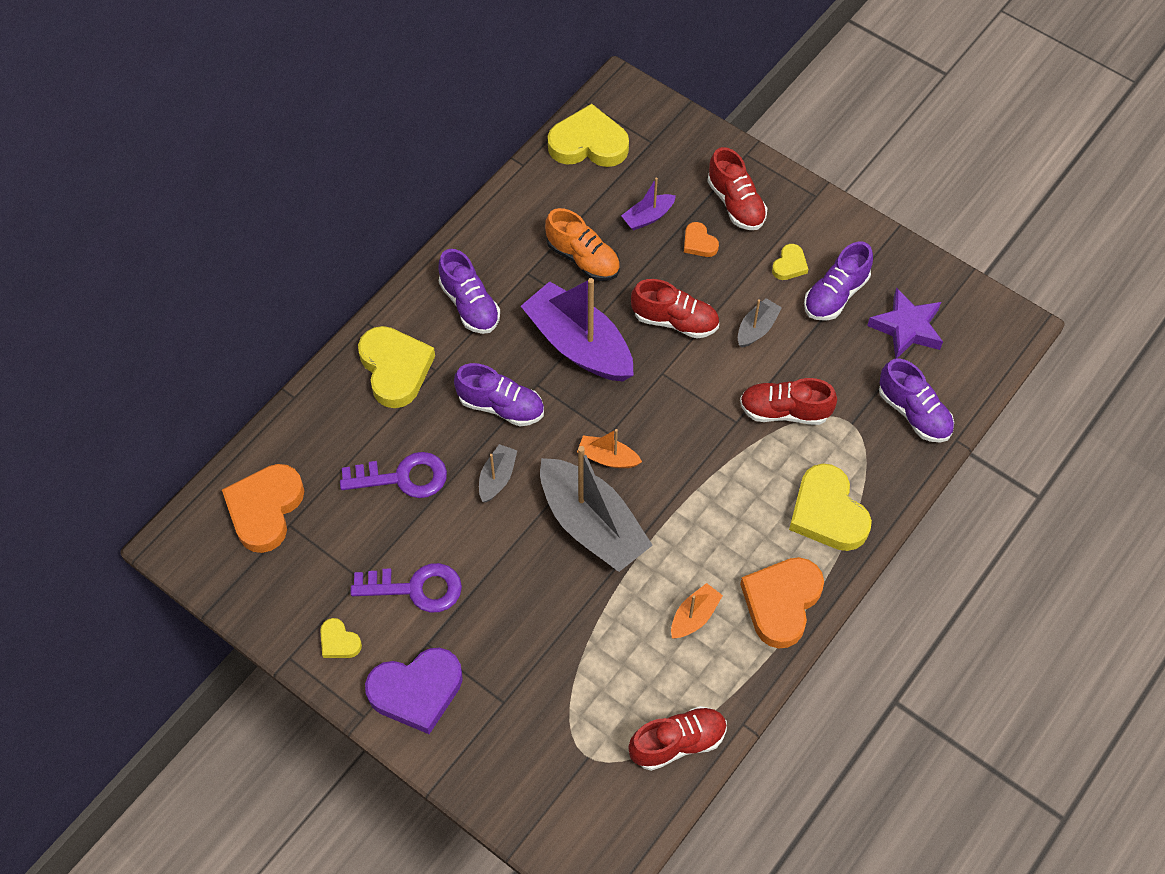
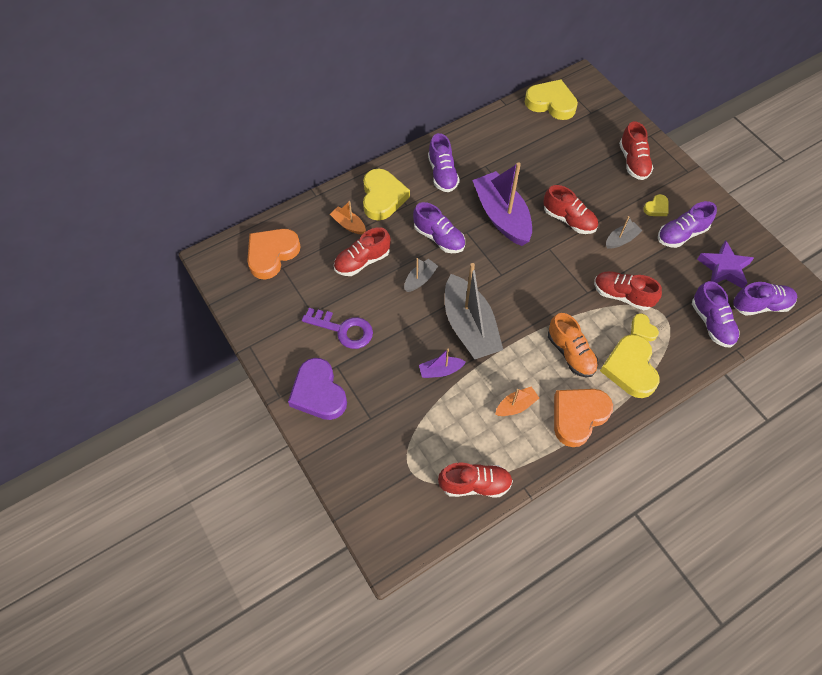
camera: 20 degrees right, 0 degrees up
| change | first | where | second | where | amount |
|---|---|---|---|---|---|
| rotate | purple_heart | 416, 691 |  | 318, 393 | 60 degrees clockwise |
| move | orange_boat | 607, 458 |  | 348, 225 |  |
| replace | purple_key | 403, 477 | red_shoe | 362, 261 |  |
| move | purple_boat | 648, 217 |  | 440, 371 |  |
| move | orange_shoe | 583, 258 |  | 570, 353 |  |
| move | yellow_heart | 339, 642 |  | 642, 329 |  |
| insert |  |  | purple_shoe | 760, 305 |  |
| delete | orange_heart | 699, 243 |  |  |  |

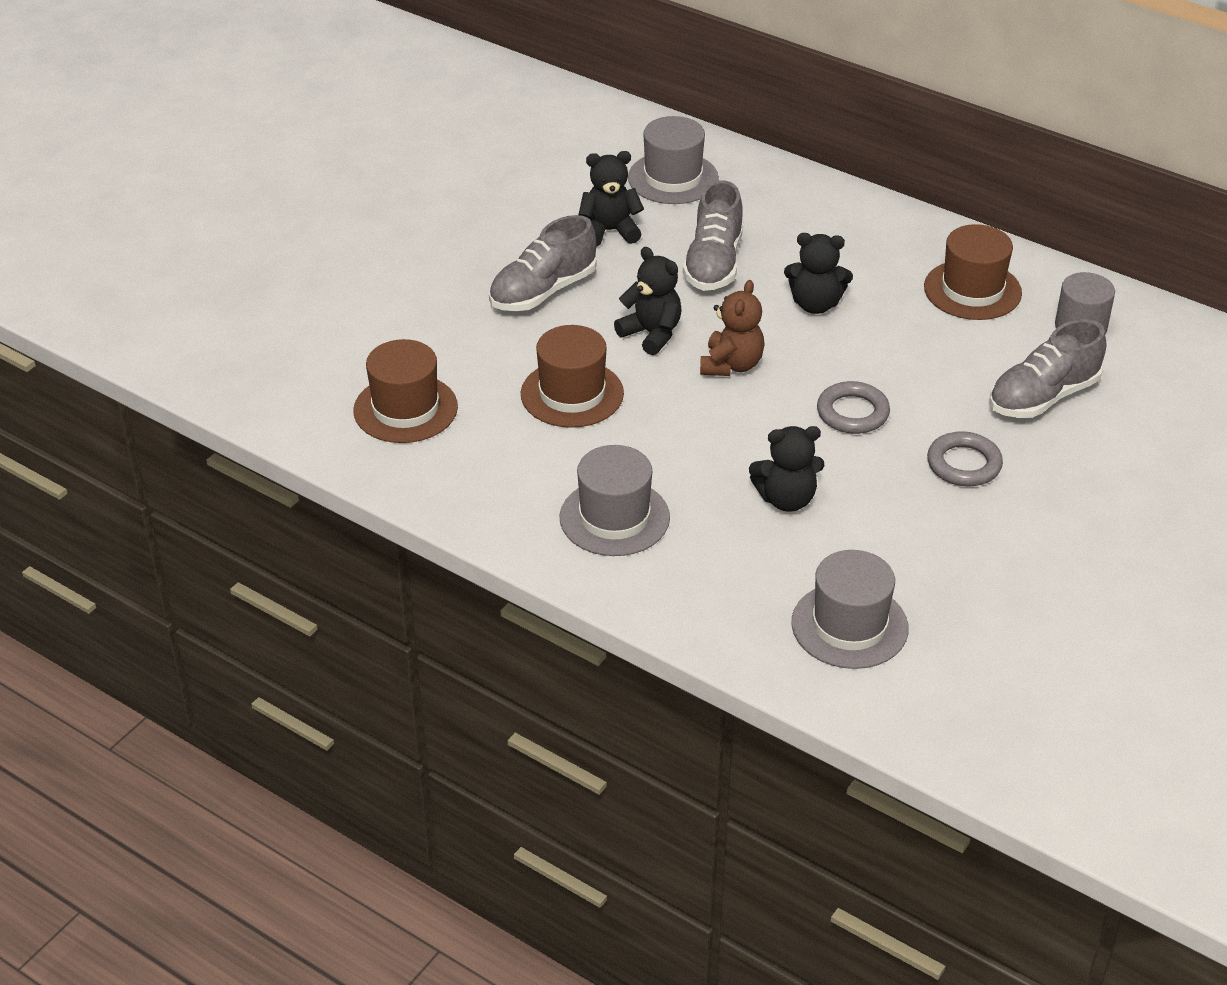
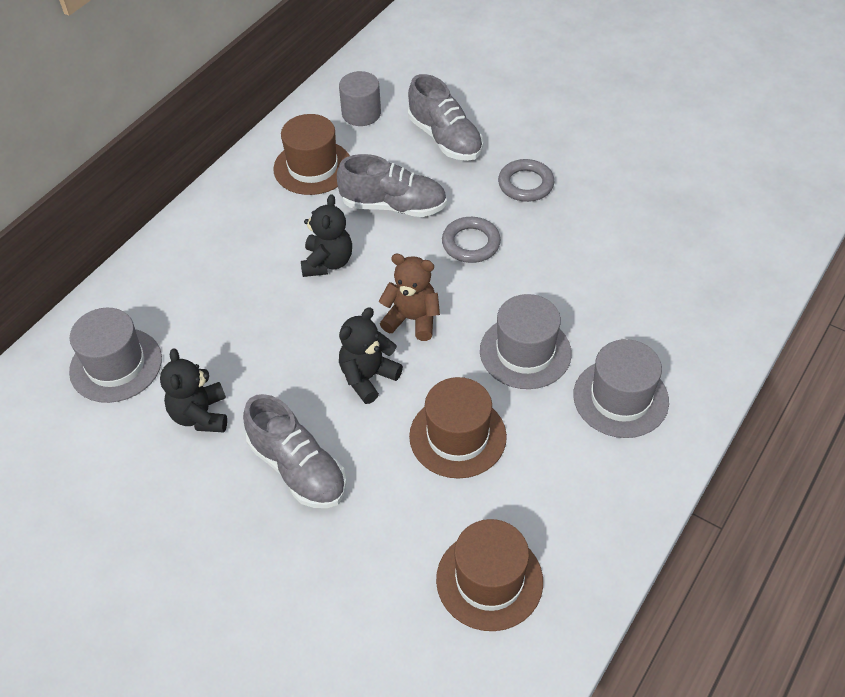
camera: 90 degrees left, 10 degrees up
| change | first | where | second | where | amount |
|---|---|---|---|---|---|
| move | grey_shoe | 713, 263 |  | 393, 206 |  |
| move | grey_hat | 849, 625 |  | 525, 352 |  |
| delete | black_teddy_bear | 786, 499 |  |  |  |

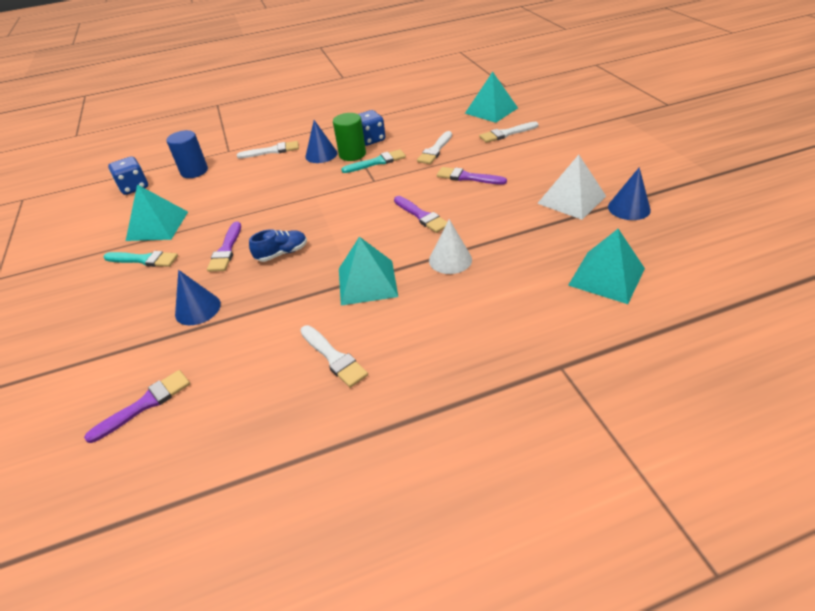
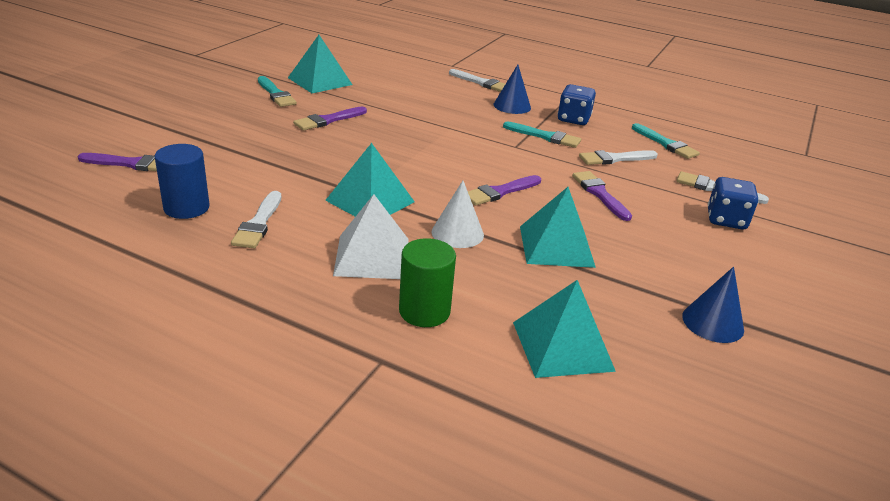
camera: 40 degrees right, 10 degrees down
| change | first | where | second | where | amount |
|---|---|---|---|---|---|
| move | blue_cylinder | 194, 171 |  | 186, 208 |  |
| move | white_pyramid | 571, 199 |  | 372, 256 |  |
| move | green_cylinder | 352, 154 |  | 424, 311 |  |
| rotate | purple_brush | 421, 216 |  | 500, 192 | 45 degrees clockwise |
| move | turquoise_pyramid | 491, 110 |  | 556, 246 |  |
| insert |  |  | turquoise_brush | 666, 144 |  |
| move | blue_dice | 134, 187 |  | 726, 220 |  |
| delete | blue_cone | 198, 309 |  |  |  |
| delete | blue_shoe | 282, 253 |  |  |  |

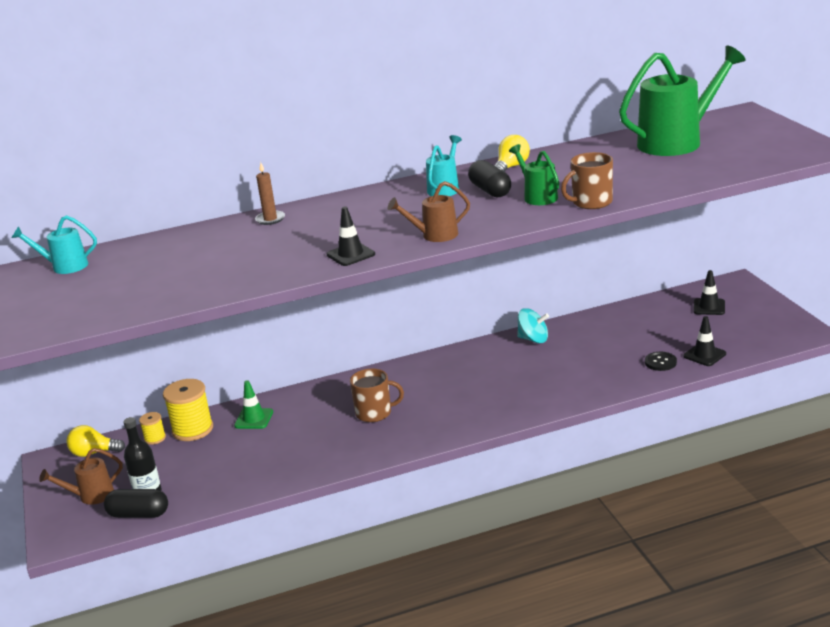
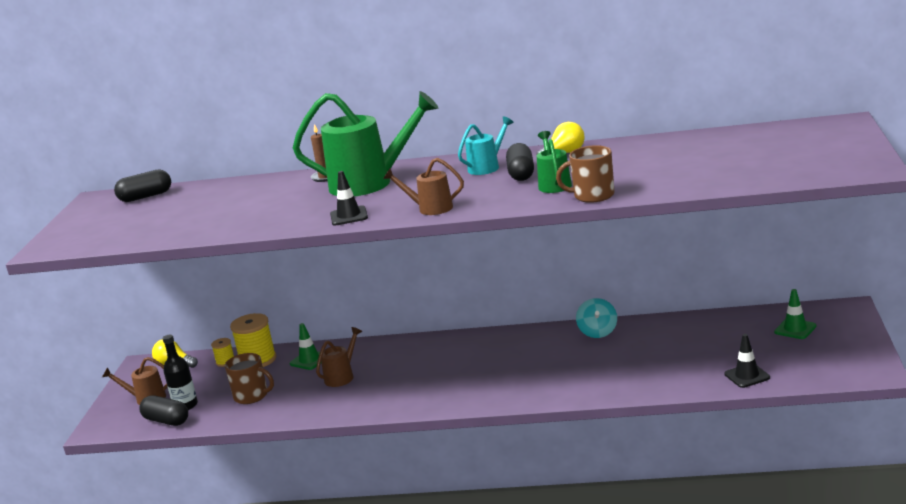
camera: 25 degrees right, 5 degrees down
| change | first | where | second | where | amount |
|---|---|---|---|---|---|
| replace | turquoise_watering_can | 64, 266 | black_capsule | 145, 197 |  |
| move | brown_mug | 374, 413 |  | 252, 396 |  |
| move | green_watering_can | 677, 142 |  | 371, 183 |  |
| insert |  |  | brown_watering_can | 342, 376 |  |
| rotate | turquoise_spinning_top | 533, 339 |  | 598, 332 | 45 degrees clockwise |
| recolor | black_traffic_cone | 709, 307 | green_traffic_cone | 795, 329 |  |
| delete | black_button | 660, 362 |  |  |  |

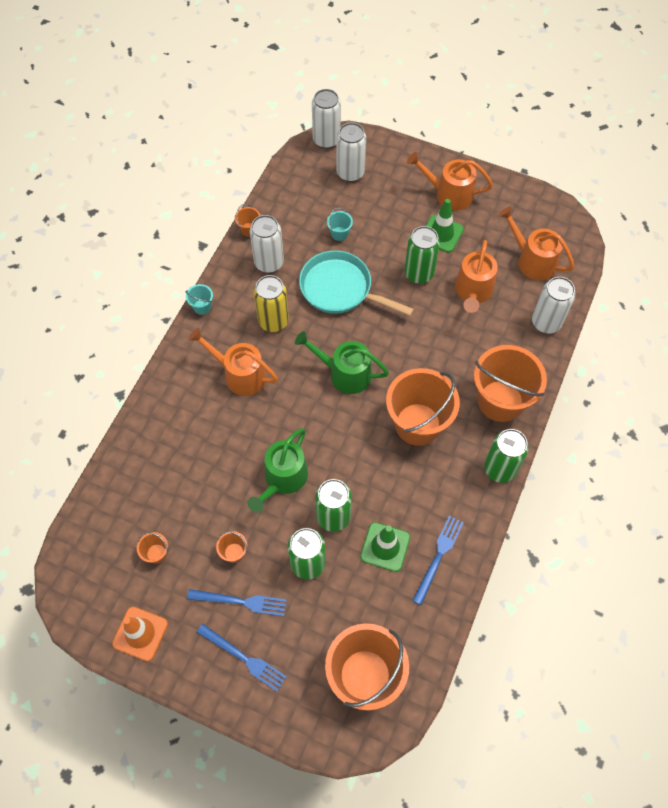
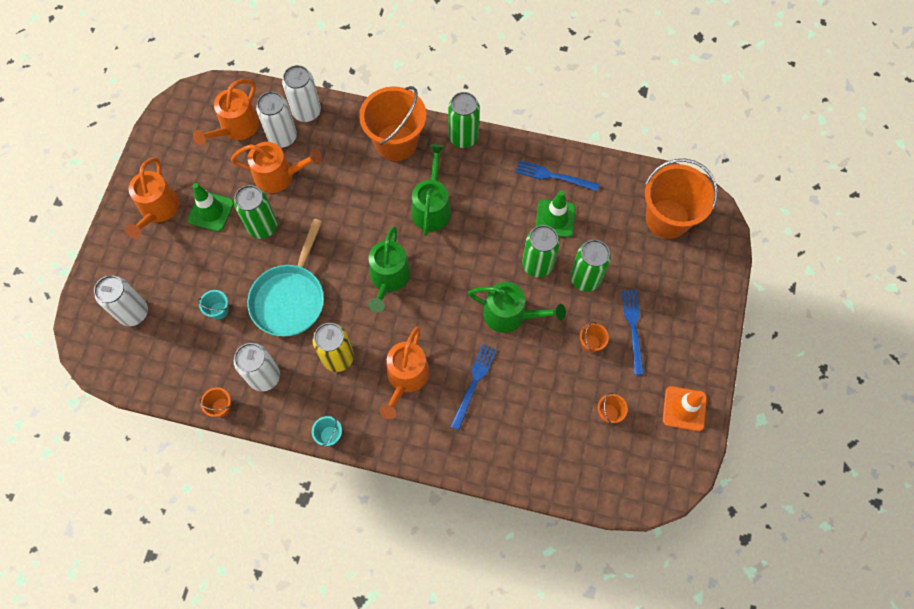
camera: 100 degrees left, 5 degrees up
| change | first | where | second | where | amount |
|---|---|---|---|---|---|
| move | white_can | 326, 140 |  | 282, 137 |  |
| replace | orange_bucket | 417, 424 | green_watering_can | 432, 207 |  |
| move | blue_fork | 243, 658 |  | 474, 383 |  |

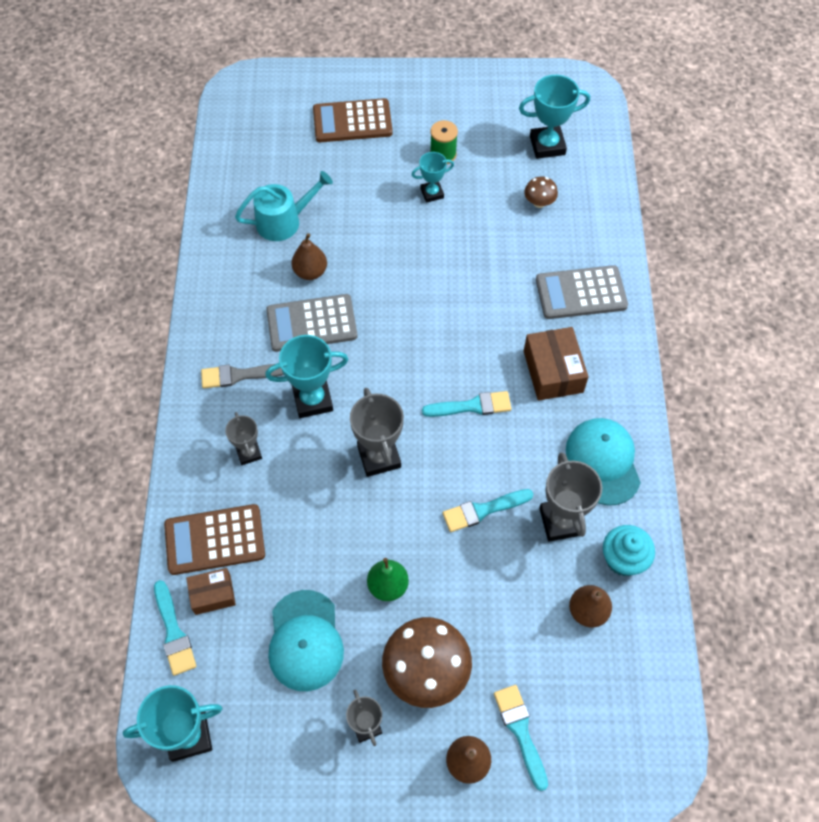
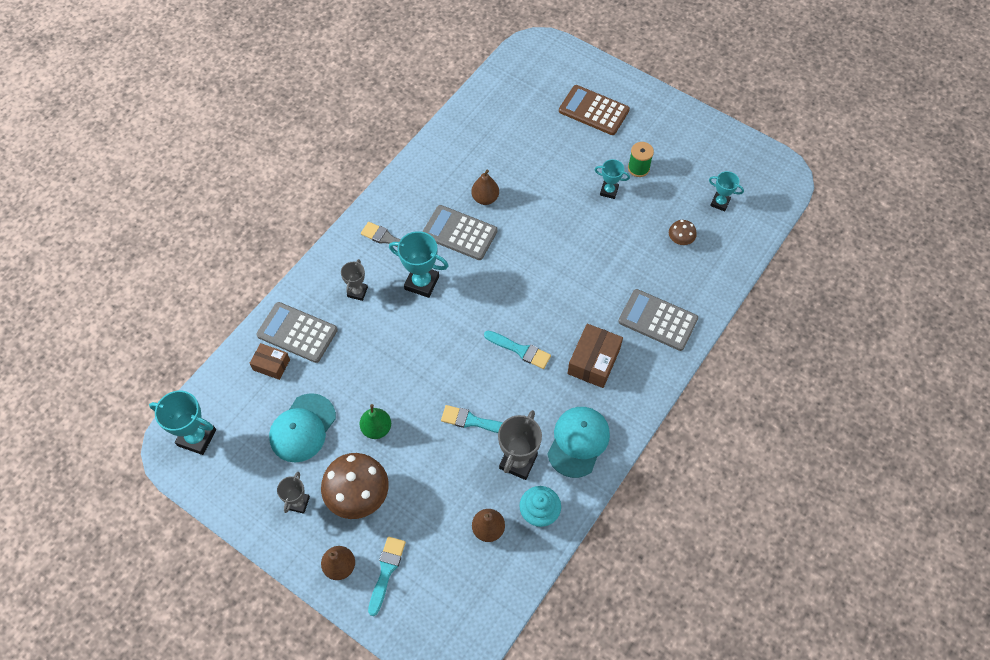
camera: 35 degrees right, 0 degrees up
| change | first | where | second | where | amount |
|---|---|---|---|---|---|
| recolor | brown_calculator | 215, 540 | grey_calculator | 297, 332 |  |
| resize | turquoise_trophy | 547, 145 |  | 720, 203 | x0.61 |
| delete | turquoise_brush | 174, 632 |  |  |  |
| delete | turquoise_watering_can | 283, 221 |  |  |  |
| delete | grey_trophy | 379, 457 |  |  |  |

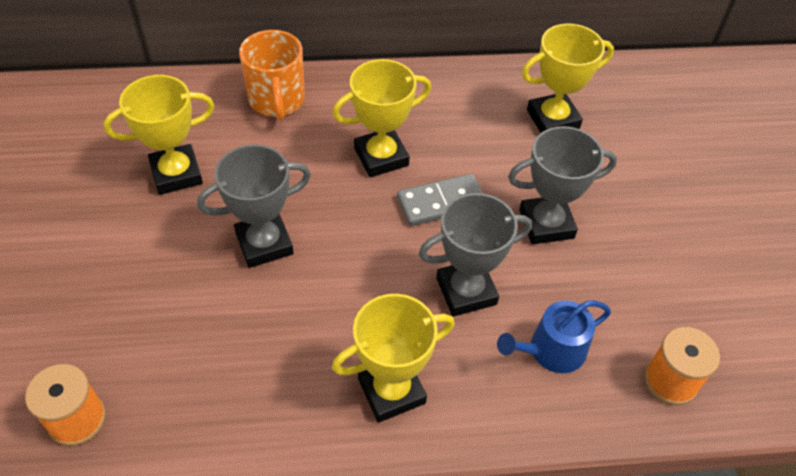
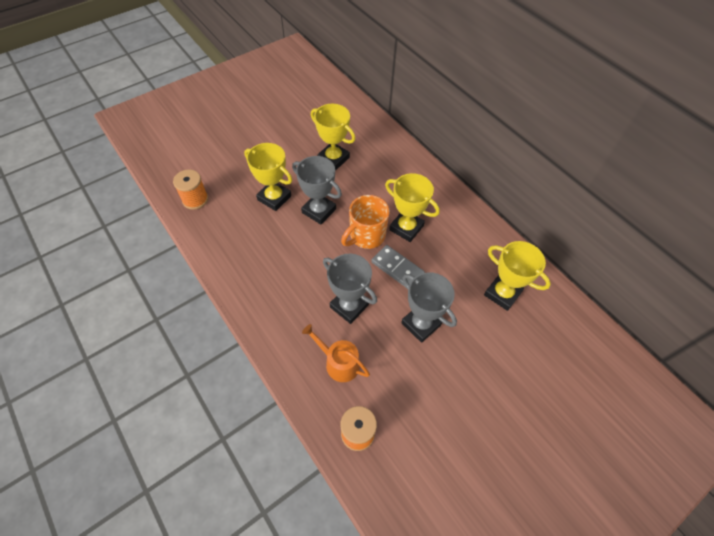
camera: 60 degrees right, 5 degrees up
| change | first | where | second | where | amount |
|---|---|---|---|---|---|
| move | yellow_trophy | 391, 391 |  | 274, 198 |  |
| recolor | blue_watering_can | 551, 350 | orange_watering_can | 338, 362 |  |
| move | orange_mug | 277, 101 |  | 366, 236 |  |

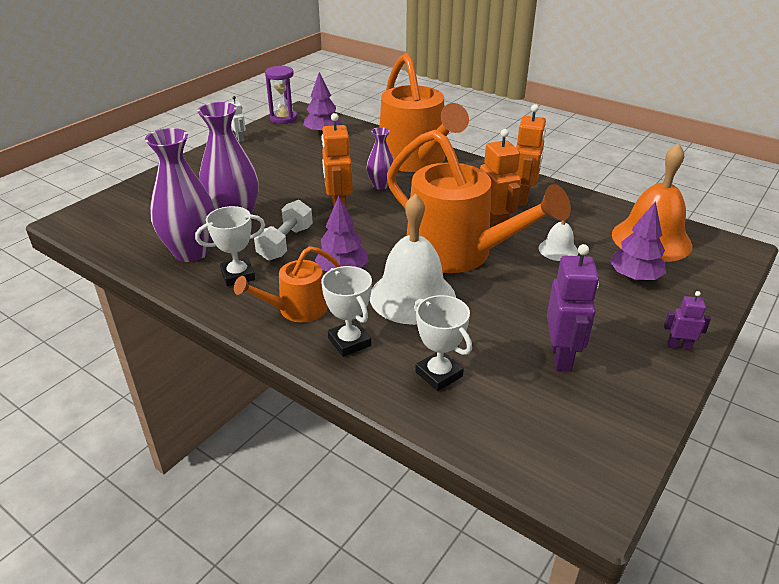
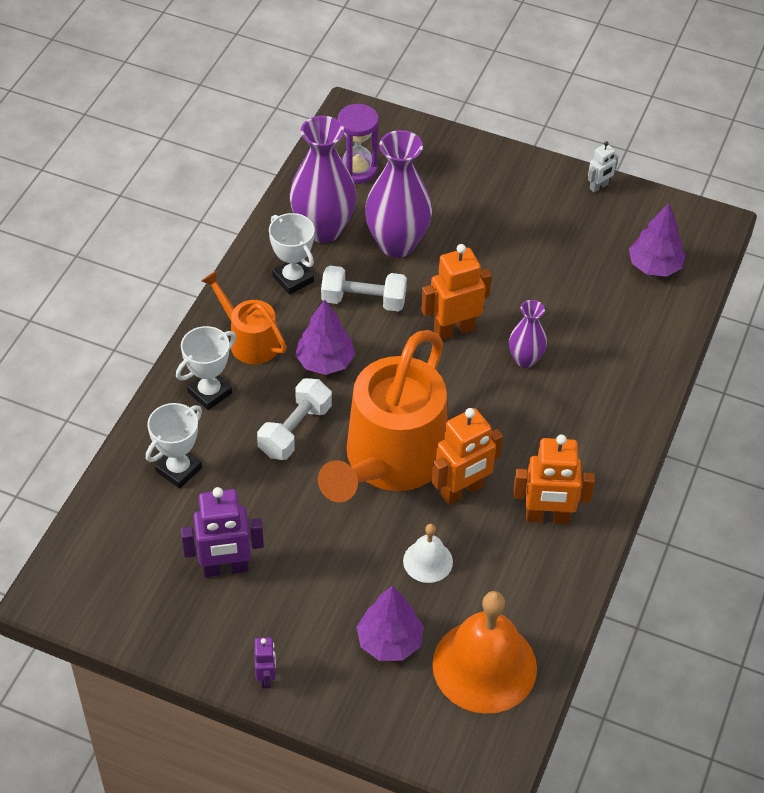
camera: 75 degrees right, 15 degrees up
| change | first | where | second | where | amount |
|---|---|---|---|---|---|
| replace | white_bell | 412, 296 | white_dumbbell | 295, 430 |  |
| move | purple_hourglass | 283, 118 |  | 357, 170 |  |
| delete | orange_watering_can | 415, 160 |  |  |  |

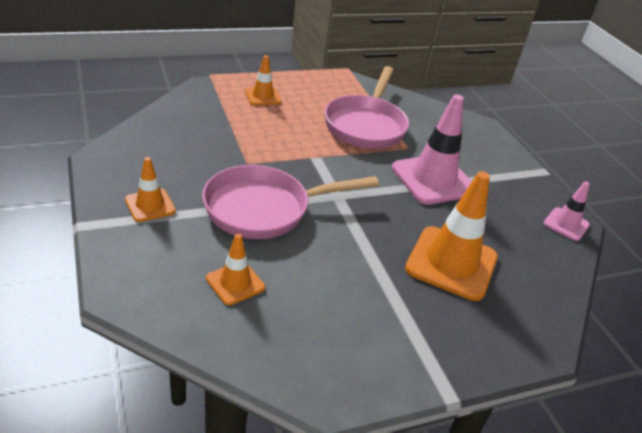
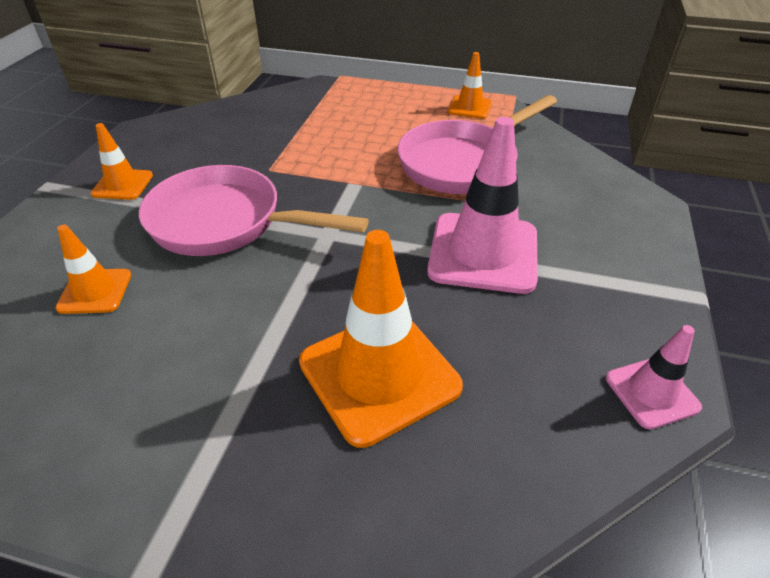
camera: 40 degrees right, 5 degrees up
| change | first | where | second | where | amount |
|---|---|---|---|---|---|
| move | orange_traffic_cone | 263, 96 |  | 470, 107 |  |

